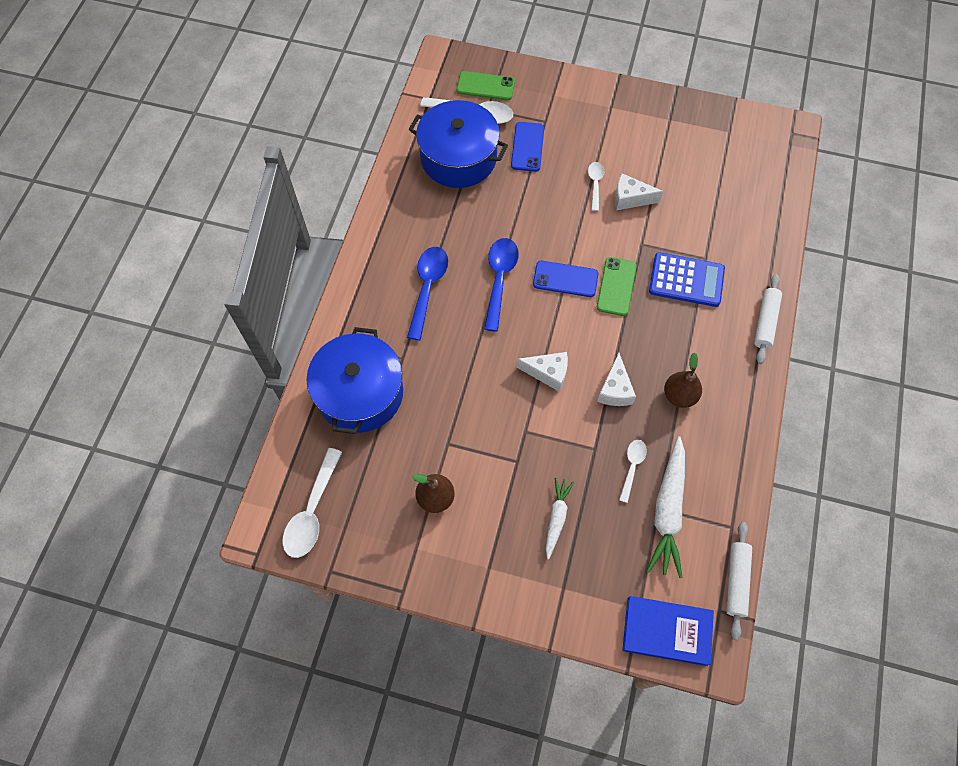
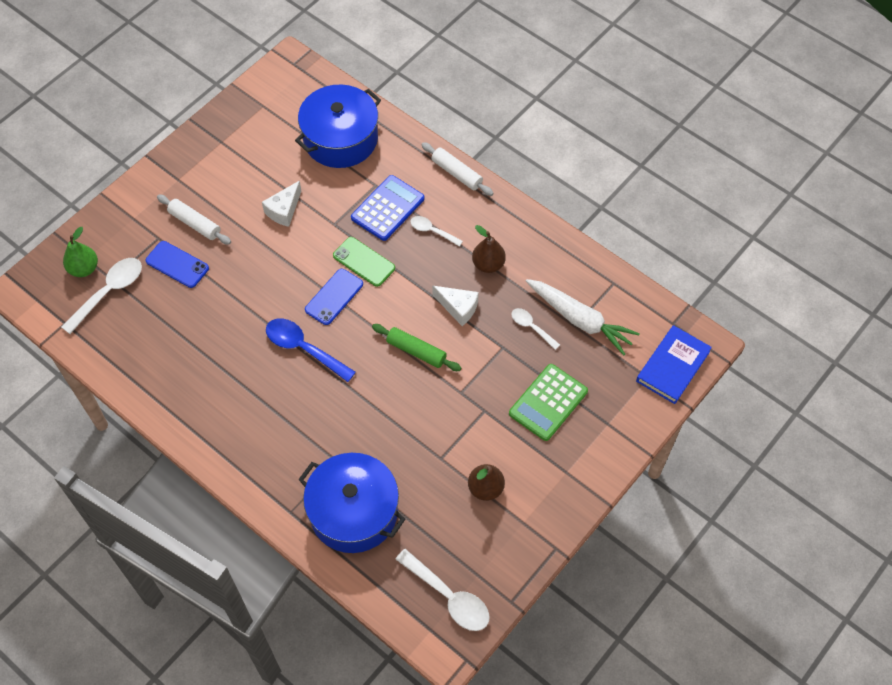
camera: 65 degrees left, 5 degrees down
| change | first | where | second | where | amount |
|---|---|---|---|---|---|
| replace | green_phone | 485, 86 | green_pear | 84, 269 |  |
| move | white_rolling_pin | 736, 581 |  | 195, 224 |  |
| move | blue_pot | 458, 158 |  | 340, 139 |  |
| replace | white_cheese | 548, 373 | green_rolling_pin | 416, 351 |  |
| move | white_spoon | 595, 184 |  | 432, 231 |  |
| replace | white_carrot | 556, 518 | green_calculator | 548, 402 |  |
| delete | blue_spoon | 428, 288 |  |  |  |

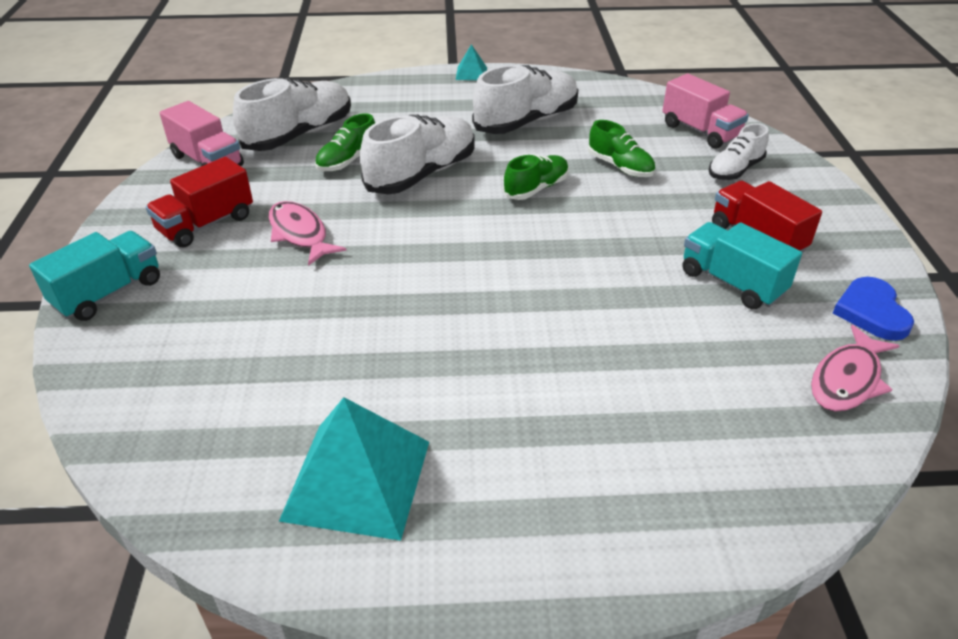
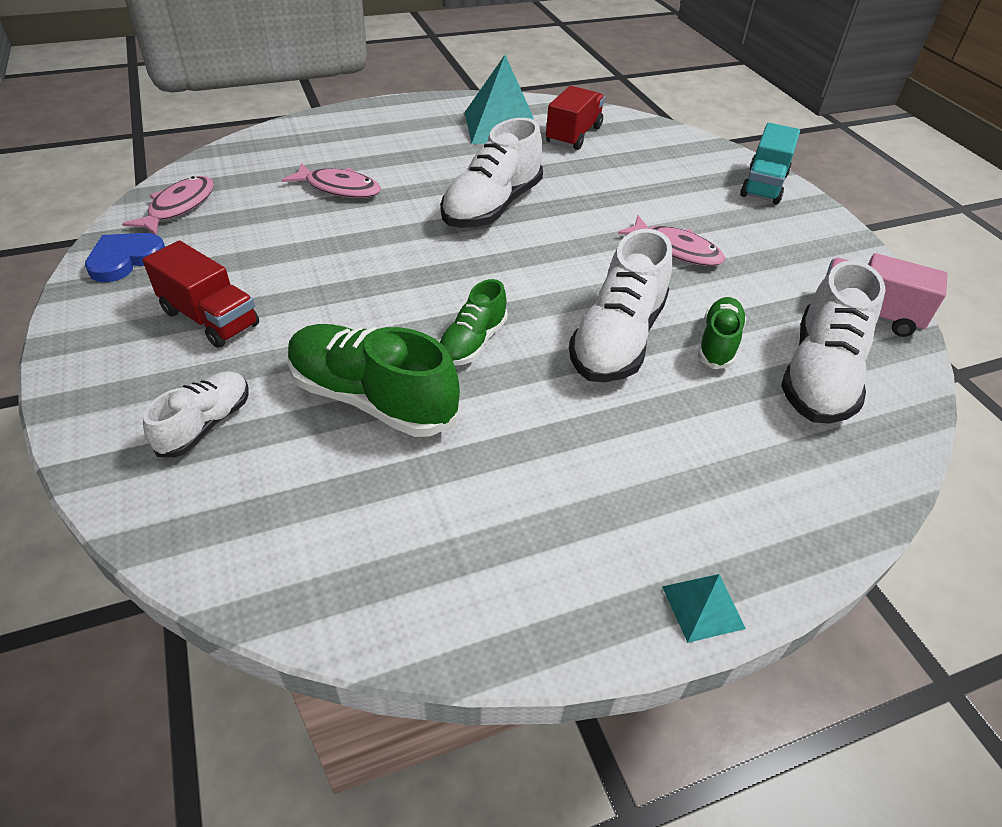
camera: 160 degrees right, 5 degrees up
| change | first | where | second | where | amount |
|---|---|---|---|---|---|
| rotate | blue_heart | 871, 312 |  | 125, 259 | 120 degrees counterclockwise |
| insert |  |  | pink_fish | 339, 188 |  |
| resize | green_shoe | 620, 167 |  | 372, 399 | x1.74 |
| move | white_shoe | 526, 121 |  | 492, 207 |  |
| move | red_truck | 206, 224 |  | 573, 135 |  |
| delete | pink_truck | 700, 131 |  |  |  |
| delete | turquoise_truck | 732, 283 |  |  |  |

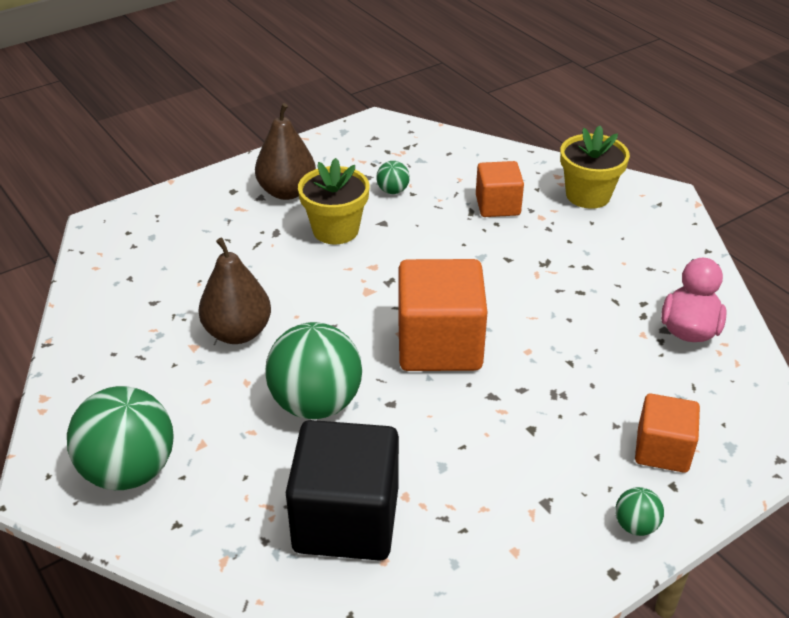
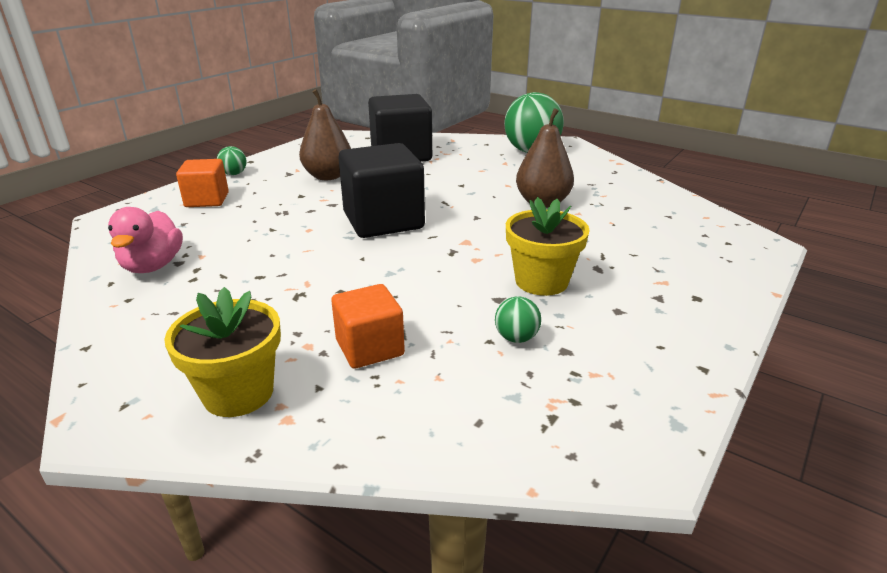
camera: 160 degrees right, 10 degrees down
| change | first | where | second | where | amount |
|---|---|---|---|---|---|
| move | brown_pear | 287, 192 |  | 328, 176 |  |
| recolor | orange_cube | 439, 345 | black_cube | 383, 221 |  |
| delete | green_ball | 316, 403 |  |  |  |

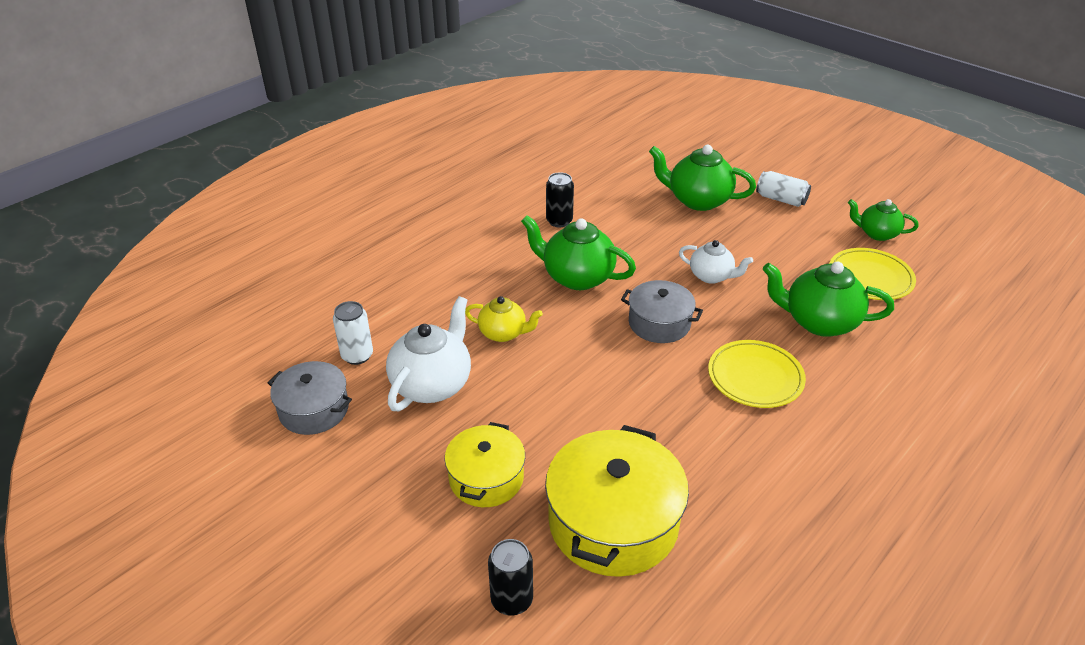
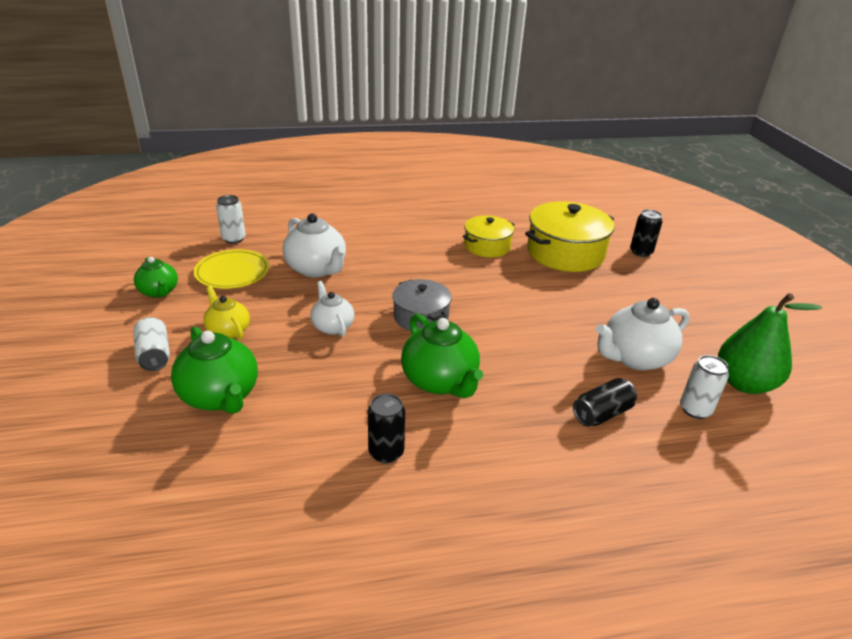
camera: 145 degrees left, 5 degrees down
| change | first | where | second | where | amount |
|---|---|---|---|---|---|
| move | yellow_teapot | 503, 333 |  | 228, 331 |  |
| insert |  |  | white_can | 234, 239 |  |
| recolor | green_teapot | 819, 322 | white_teapot | 317, 269 |  |
| move | yellow_pot | 486, 478 |  | 487, 246 |  |
| insert |  |  | black_can | 602, 413 |  |
| replace | grey_pot | 314, 410 | green_pear | 744, 383 |  |
| delete | yellow_plate | 755, 377 |  |  |  |

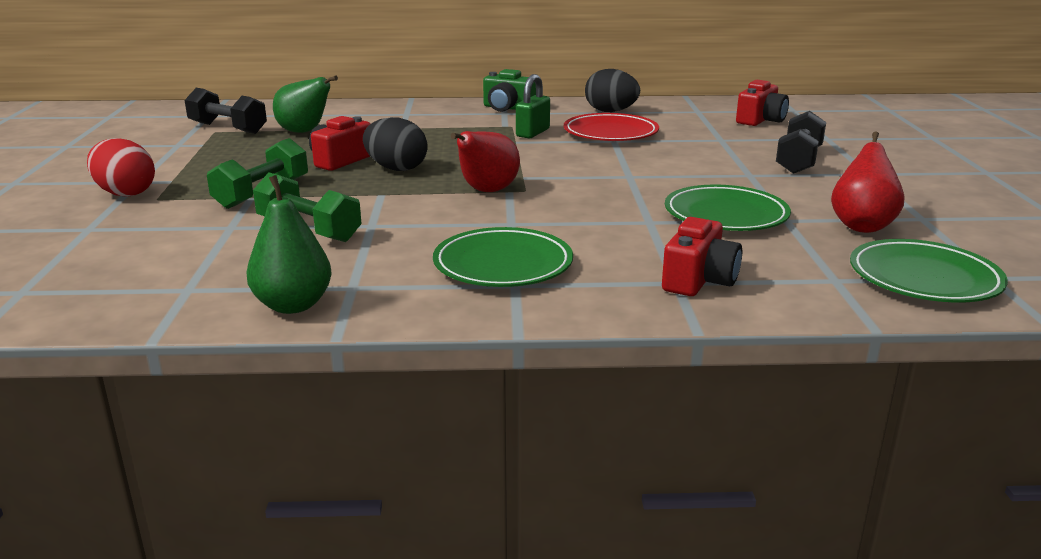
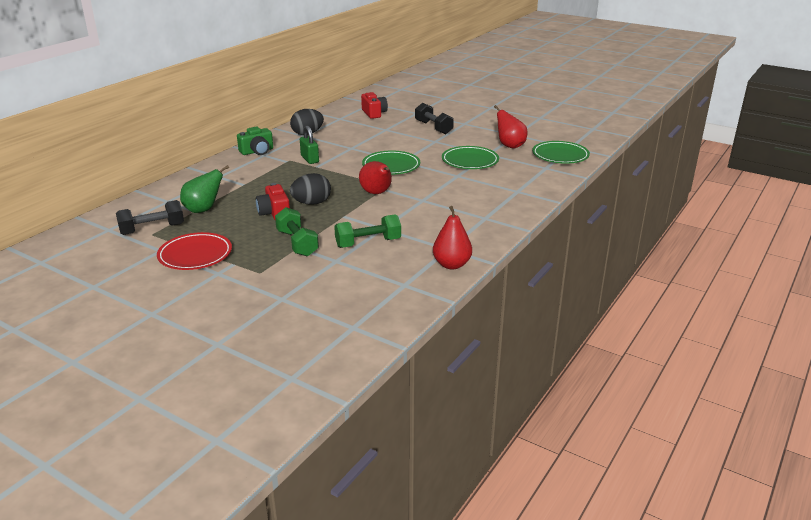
camera: 55 degrees left, 5 degrees up
| change | first | where | second | where | amount |
|---|---|---|---|---|---|
| move | red_plate | 610, 133 |  | 195, 255 |  |
| move | green_plate | 503, 265 |  | 391, 166 |  |
| recolor | green_pear | 293, 305 | red_pear | 451, 264 |  |
| delete | red_egg | 125, 193 |  |  |  |
| delete | red_camera | 699, 280 |  |  |  |

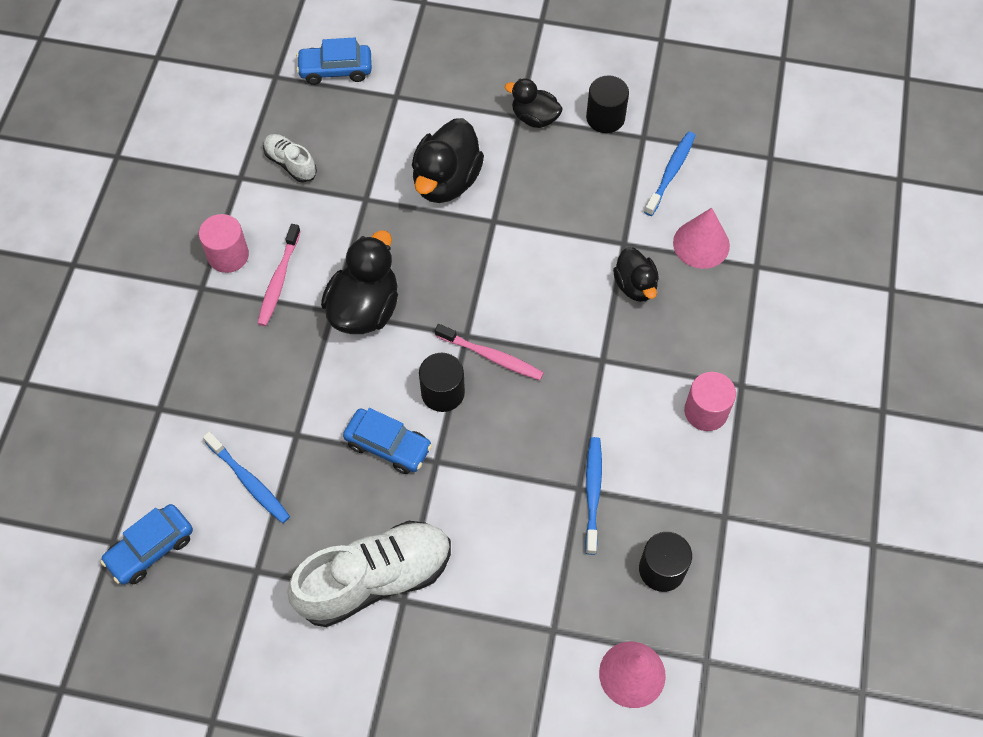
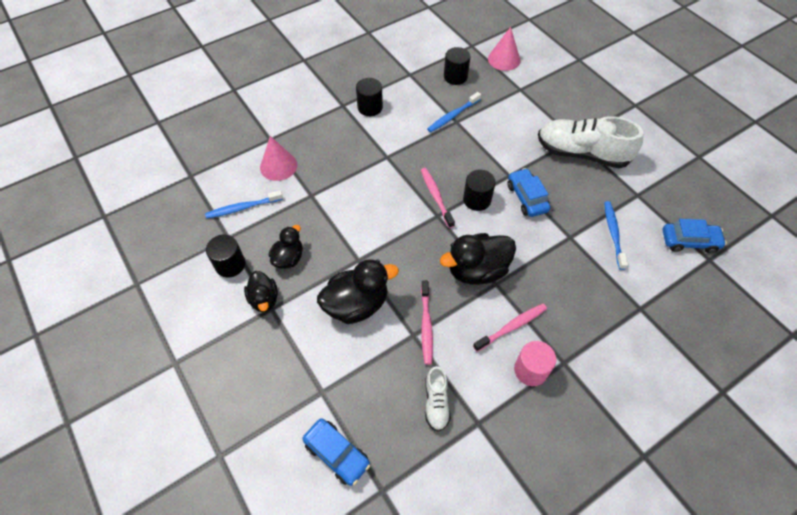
camera: 135 degrees left, 5 degrees down
| change | first | where | second | where | amount |
|---|---|---|---|---|---|
| move | black_duck | 635, 286 |  | 288, 258 |  |
| recolor | pink_cylinder | 706, 411 | black_cylinder | 370, 107 |  |
| insert |  |  | pink_toothbrush | 426, 325 |  |

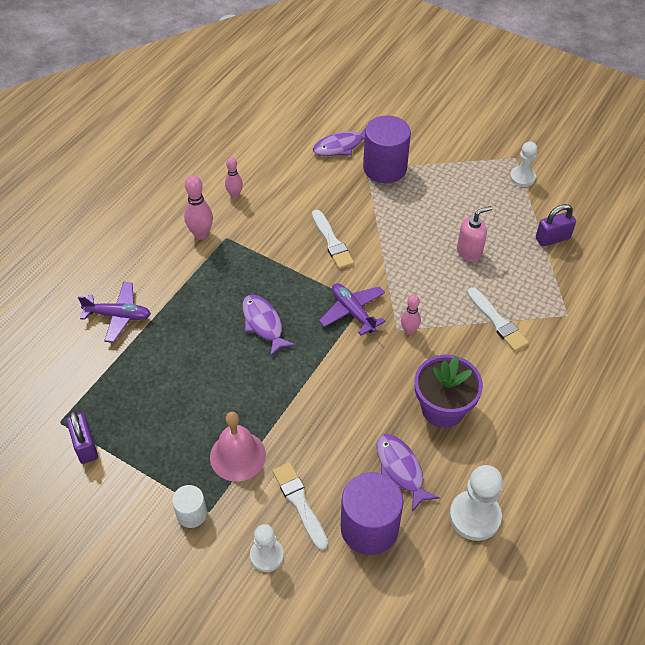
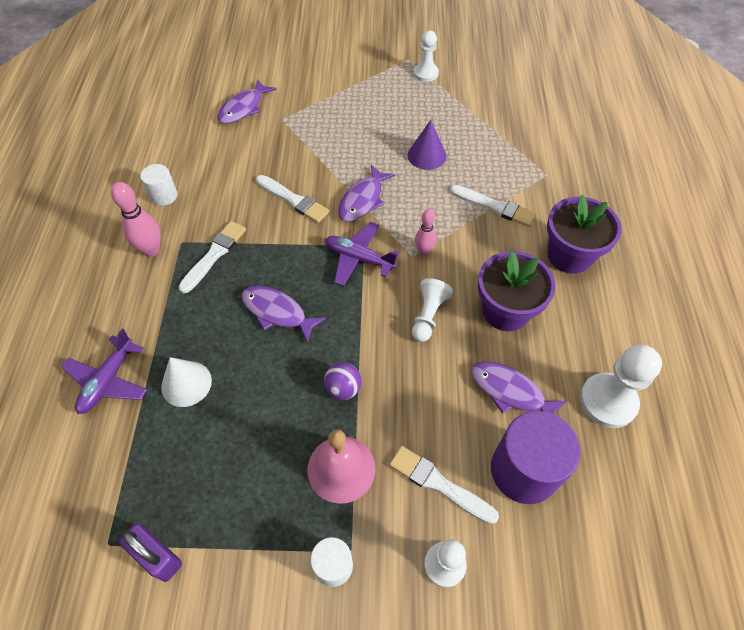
camera: 30 degrees left, 5 degrees up
| change | first | where | second | where | amount |
|---|---|---|---|---|---|
| rotate | purple_plane | 118, 316 |  | 108, 381 | 135 degrees clockwise |
| replace | pink_bowling_pin | 235, 195 | white_cylinder | 164, 196 |  |
| insert |  |  | white_cone | 186, 383 |  |
| insert |  |  | white_brush | 214, 255 |  |
| insert |  |  | purple_ball | 343, 388 |  |
| insert |  |  | purple_fish | 363, 200 |  |
| replace | pink_soap_dispenser | 469, 252 | purple_cone | 426, 155 |  |
| insert |  |  | white_pawn | 428, 315 |  |
| insert |  |  | purple_flower_pot | 569, 255 |  |
| delete | purple_cylinder | 385, 168 |  |  |  |
| delete | purple_padlock | 552, 238 |  |  |  |

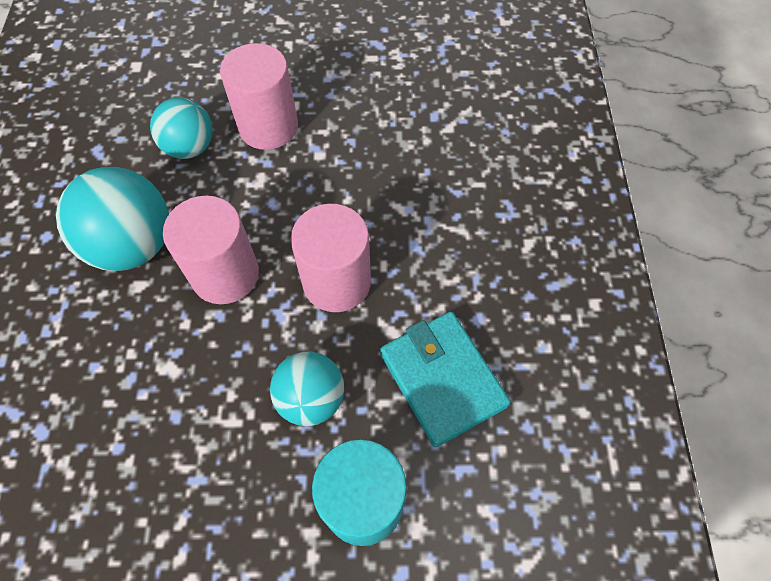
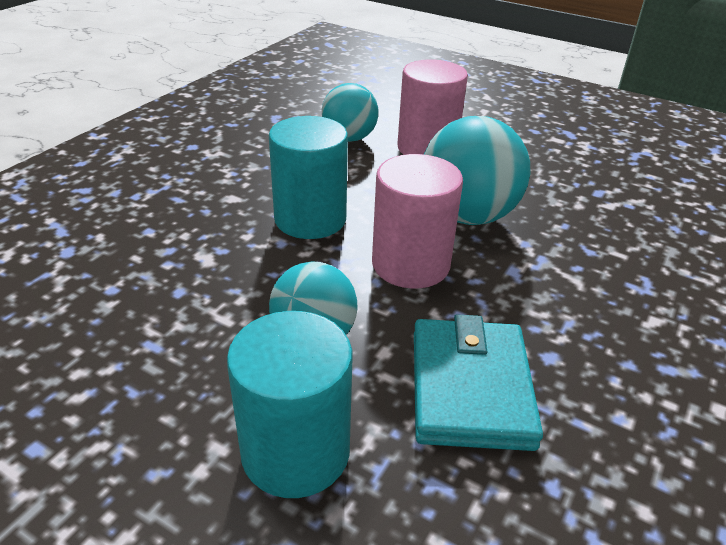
camera: 30 degrees right, 25 degrees down
| change | first | where | second | where | amount |
|---|---|---|---|---|---|
| recolor | pink_cylinder | 225, 274 | turquoise_cylinder | 310, 219 |  |
| move | turquoise_ball | 133, 245 |  | 467, 216 |  |

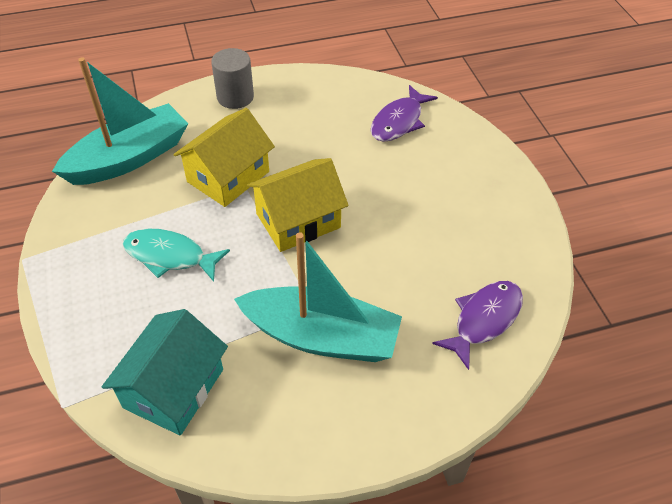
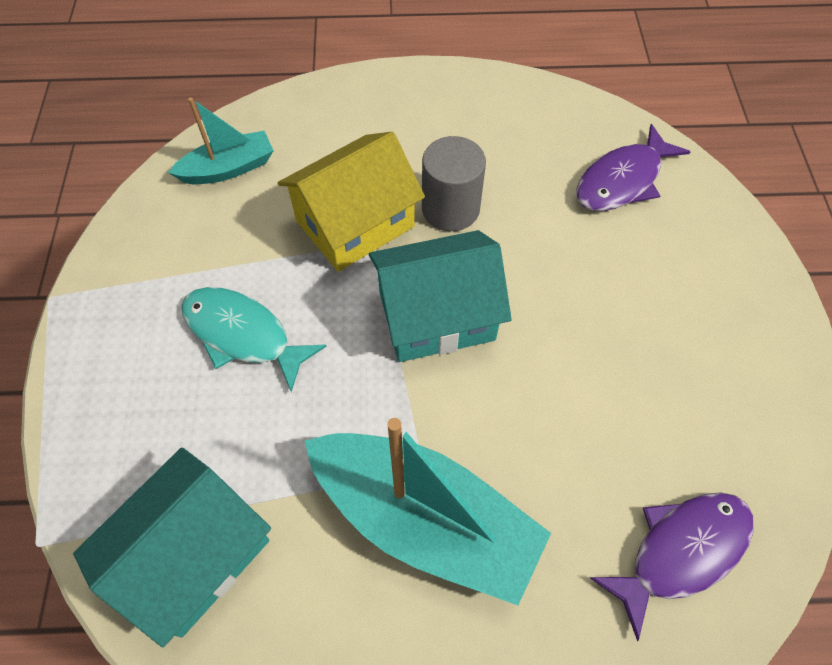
camera: 15 degrees right, 10 degrees up
| change | first | where | second | where | amount |
|---|---|---|---|---|---|
| resize | turquoise_boat | 129, 158 |  | 228, 168 | x0.54 |
| recolor | yellow_house | 298, 220 | turquoise_house | 436, 315 |  |
| move | grey_cylinder | 235, 97 |  | 450, 208 |  |

